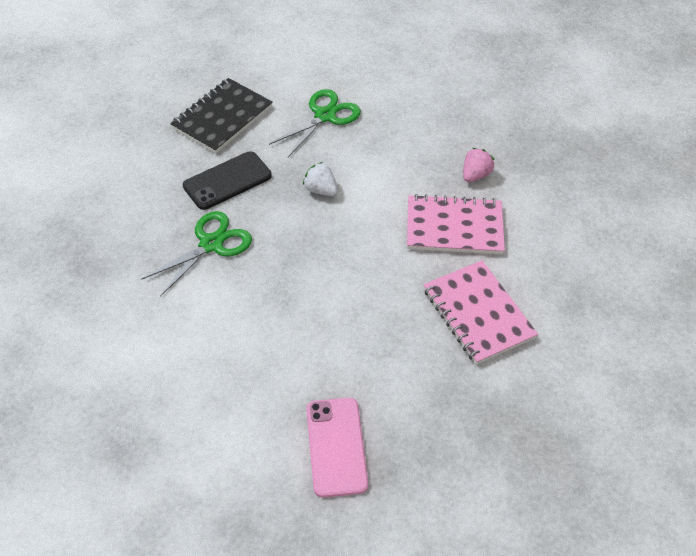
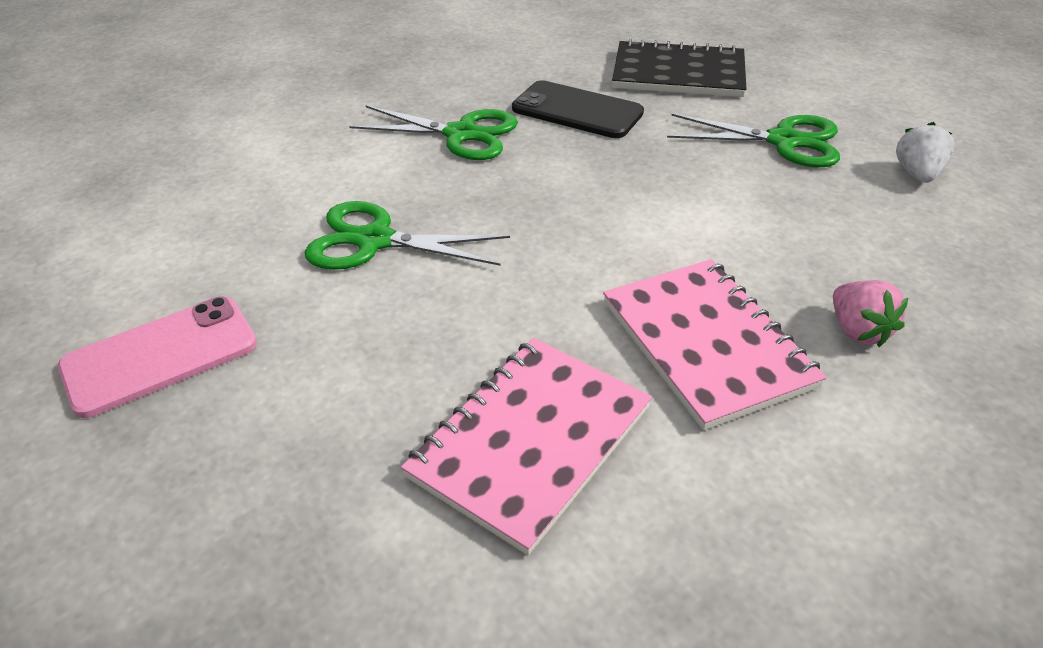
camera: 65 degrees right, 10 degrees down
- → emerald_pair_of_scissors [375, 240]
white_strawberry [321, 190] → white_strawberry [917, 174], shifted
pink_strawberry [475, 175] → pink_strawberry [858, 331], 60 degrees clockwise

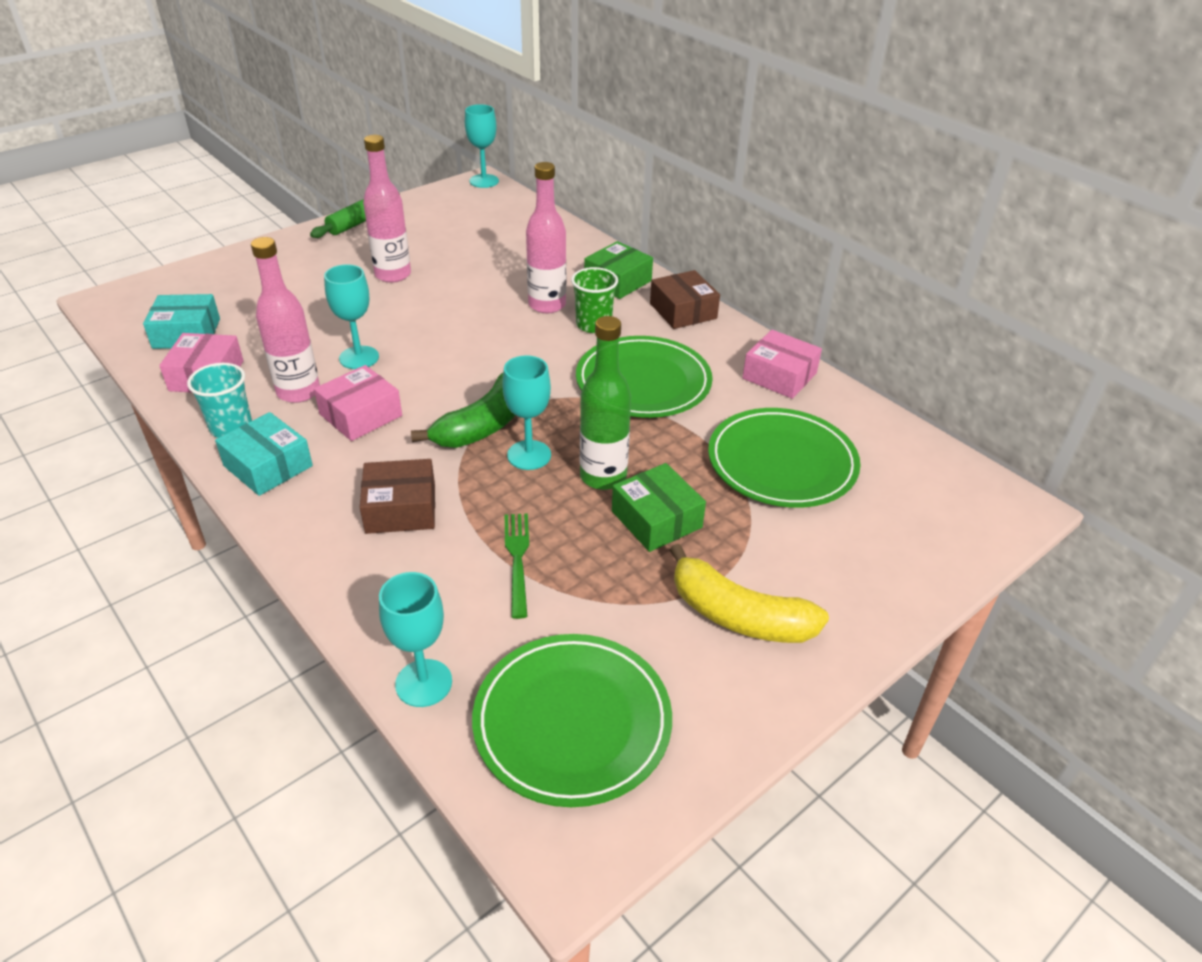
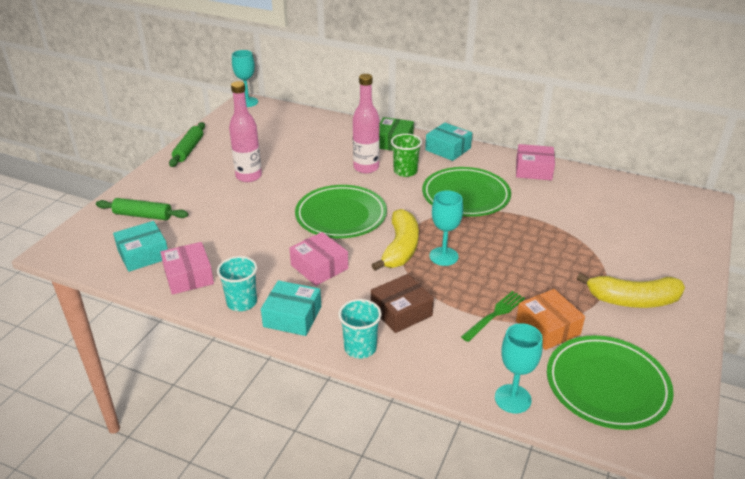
camera: 25 degrees left, 5 degrees down
pink_drink_bottle [298, 392] → -
turquoise_wine_glass [359, 358] → -
emerald_drink_bottle [603, 476] → -
emerald_package [656, 519] → -
- → emerald_dough_roller [143, 215]
- → turquoise_beaker [360, 348]
- → orange_package [547, 328]
emerald_dinner_plate [782, 462] → emerald_dinner_plate [341, 215], shifted
emerald_banana_fruit [483, 425] → golden_banana_fruit [400, 248]
dark_brown_package [683, 311] → turquoise_package [448, 149]
pink_package [361, 415] → pink_package [319, 267], 60 degrees counterclockwise
emerald_table_fork [517, 559] → emerald_table_fork [495, 314], 75 degrees clockwise

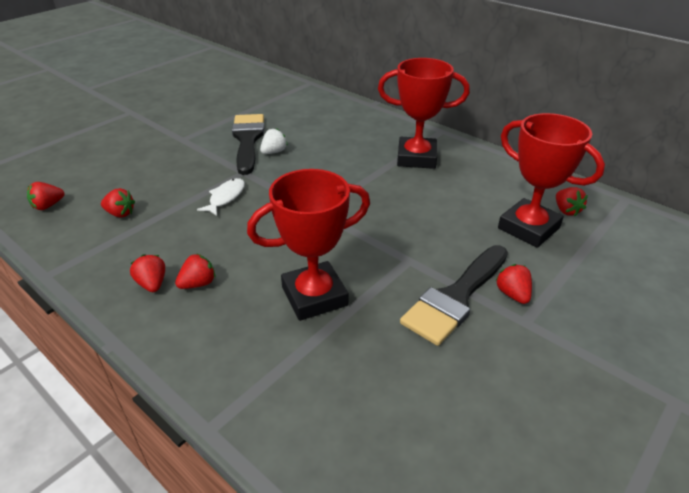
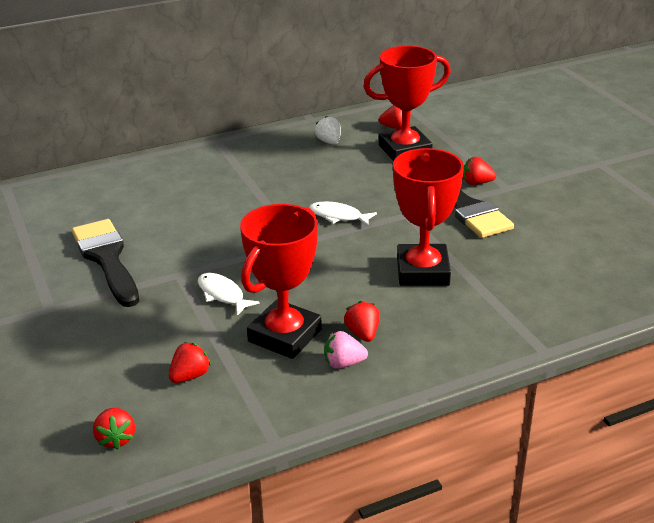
camera: 65 degrees left, 5 degrees down
- → white_toy_fish [338, 216]
white_strawberry [274, 152] → white_strawberry [329, 142], shifted
scarlet_prize_cup [416, 158] → scarlet_prize_cup [284, 335], shifted
scarlet_strawberry [152, 284] → pink_strawberry [343, 363]
ebony_paint_brush [248, 140] → ebony_paint_brush [107, 258], 45 degrees clockwise

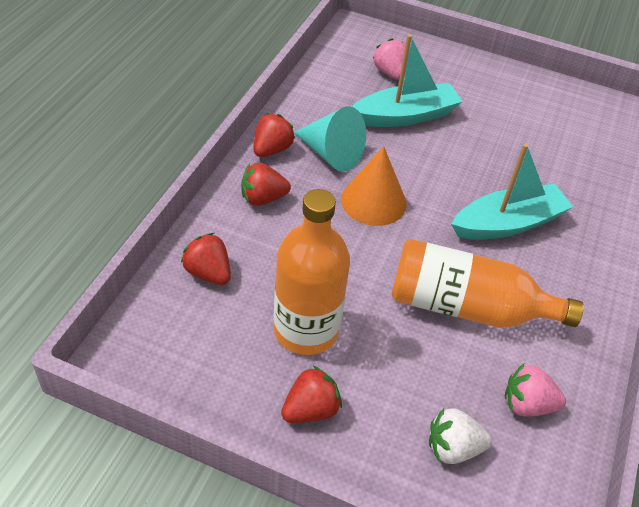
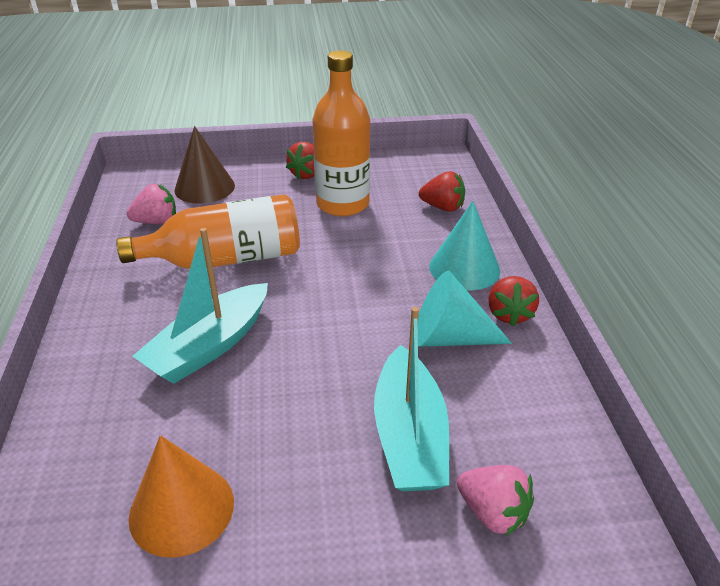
camera: 155 degrees right, 10 degrees down
orange_cone [373, 201] → orange_cone [181, 509], shifted
scarlet_strawberry [263, 198] → turquoise_cone [464, 268]
white_strawberry [453, 448] → dark_brown_cone [204, 187]
turquoise_boat [405, 116] → turquoise_boat [409, 436], 45 degrees counterclockwise

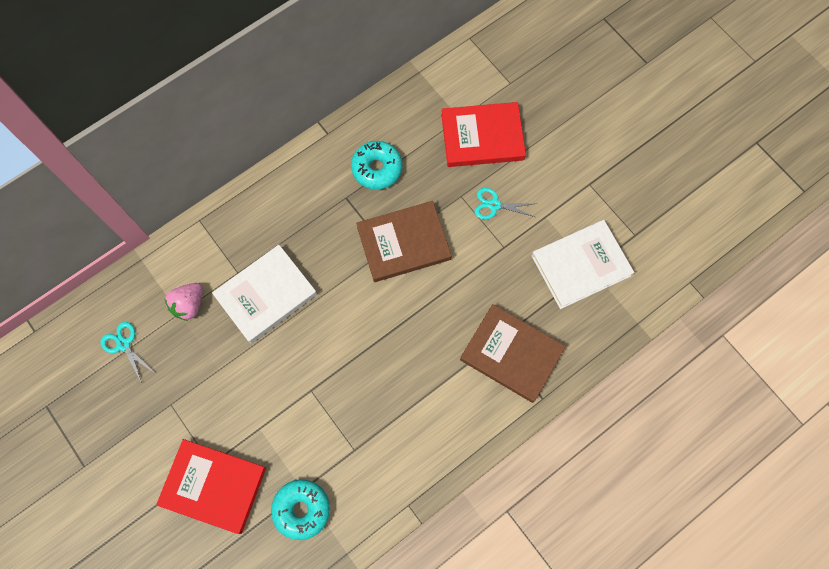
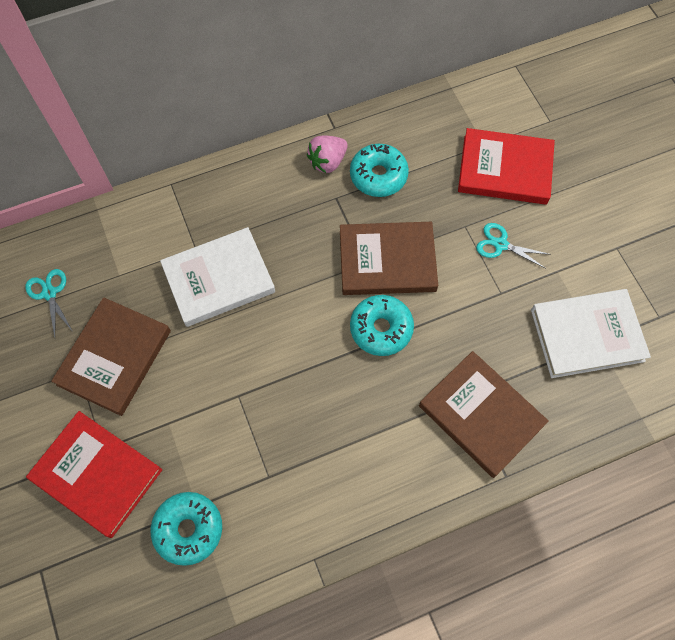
camera: 15 degrees right, 5 degrees down
- → dark_brown_hardback [114, 358]
- → turquoise_doughnut [381, 329]
pink_strawberry [189, 305] → pink_strawberry [327, 162], shifted

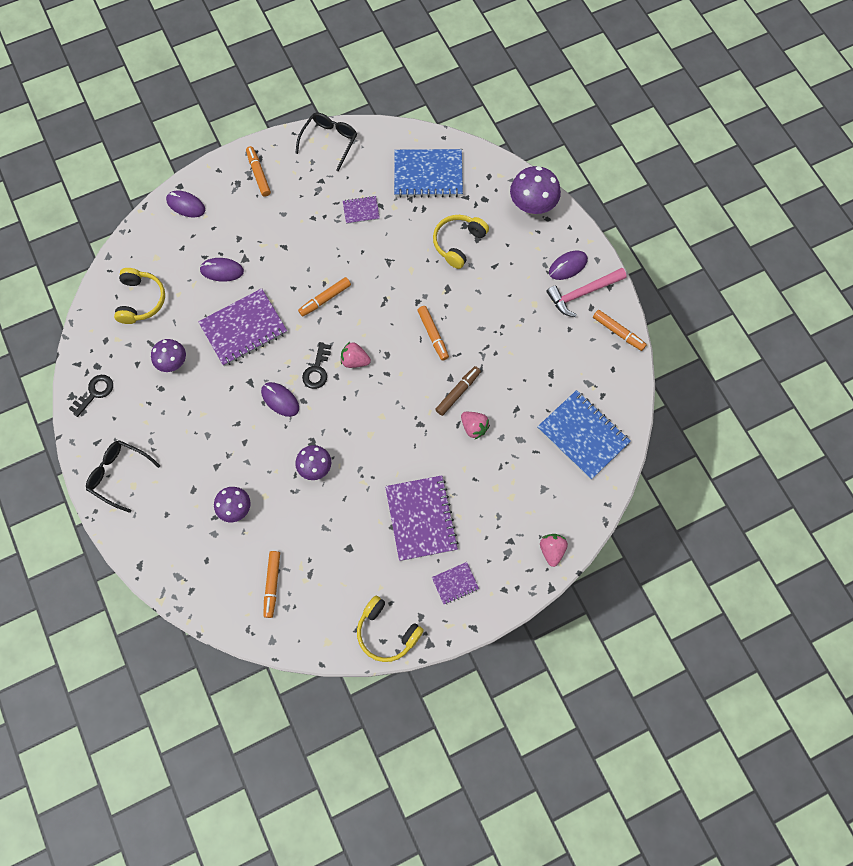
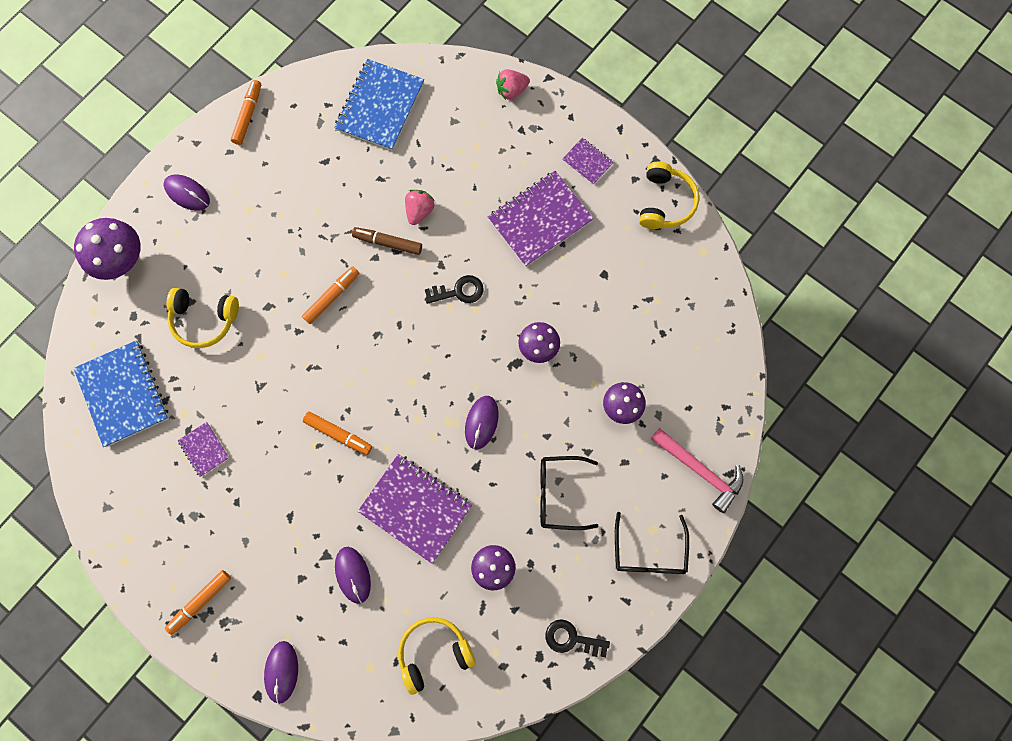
camera: 115 degrees left, 5 degrees up
orange_marker [272, 584] → -
pink_strawberry [355, 360] → -
ebony_eyeglasses [329, 142] → ebony_eyeglasses [560, 494], shifted
ebony_latchkey [317, 370] → ebony_latchkey [459, 291], shifted
pink_hammer [582, 293] → pink_hammer [700, 470], shifted

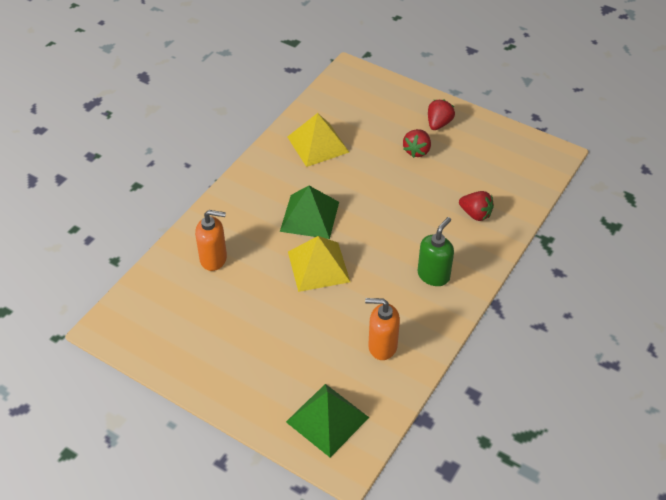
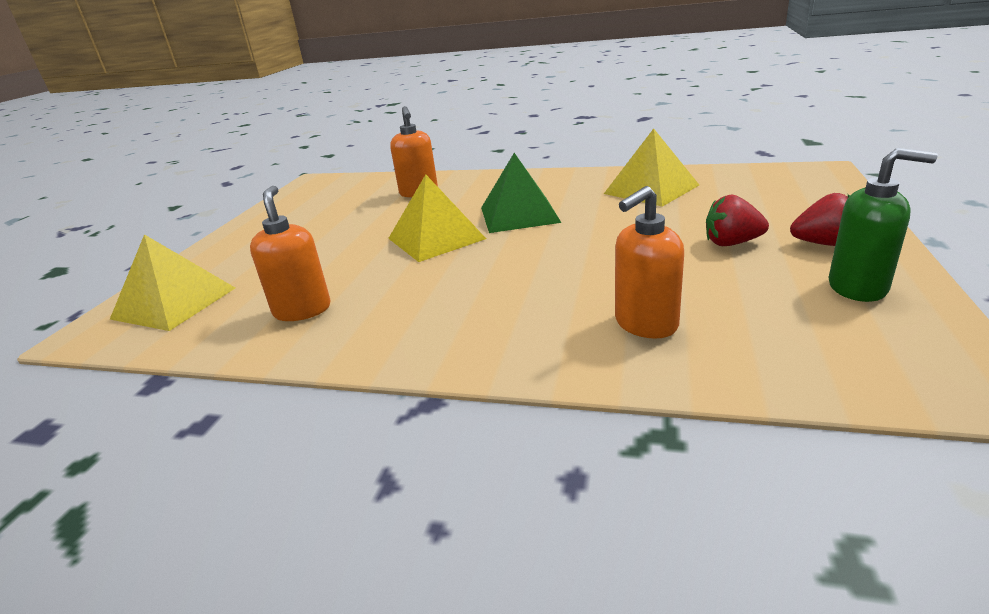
camera: 75 degrees right, 20 degrees down
emerald_soap_dispenser [433, 275] → emerald_soap_dispenser [858, 287], shifted
scarlet_strawberry [475, 214] → orange_soap_dispenser [645, 324]
emerald_pyramid [327, 419] → golden_pyramid [174, 303]

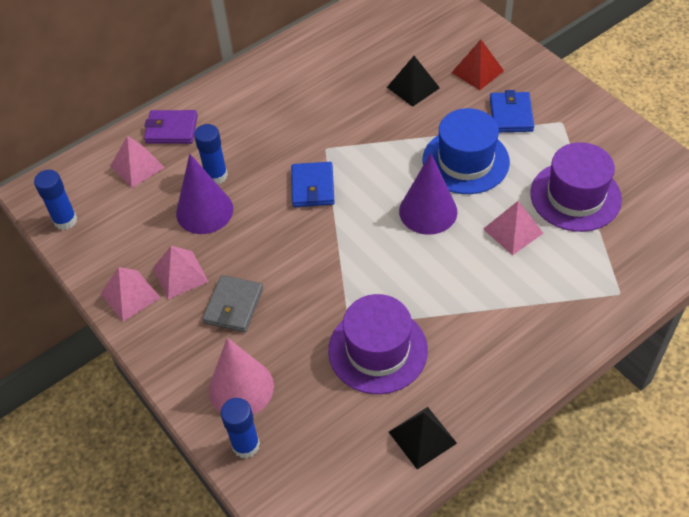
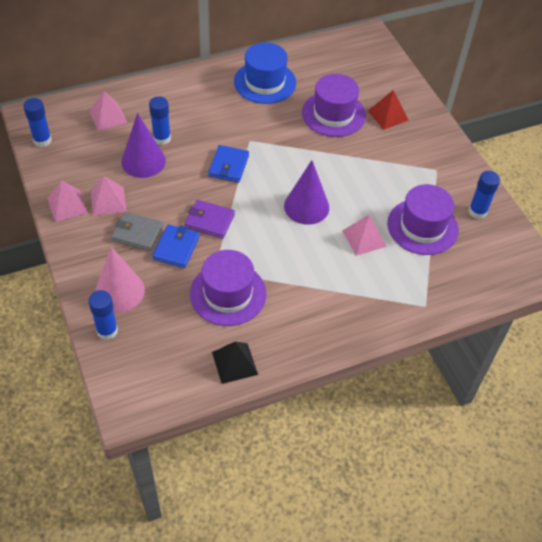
camera: 10 degrees right, 0 degrees up
- → cobalt_glue_stick [477, 212]
royal_purple_wallet [171, 129] → royal_purple_wallet [209, 221], shifted
cobalt_hat [465, 161] → cobalt_hat [265, 82], shifted
cobalt_wallet [511, 115] → cobalt_wallet [176, 248], shifted
ebony_pyramid [413, 87] → royal_purple_hat [333, 114]
grey_wallet [233, 306] → grey_wallet [137, 233], 75 degrees clockwise

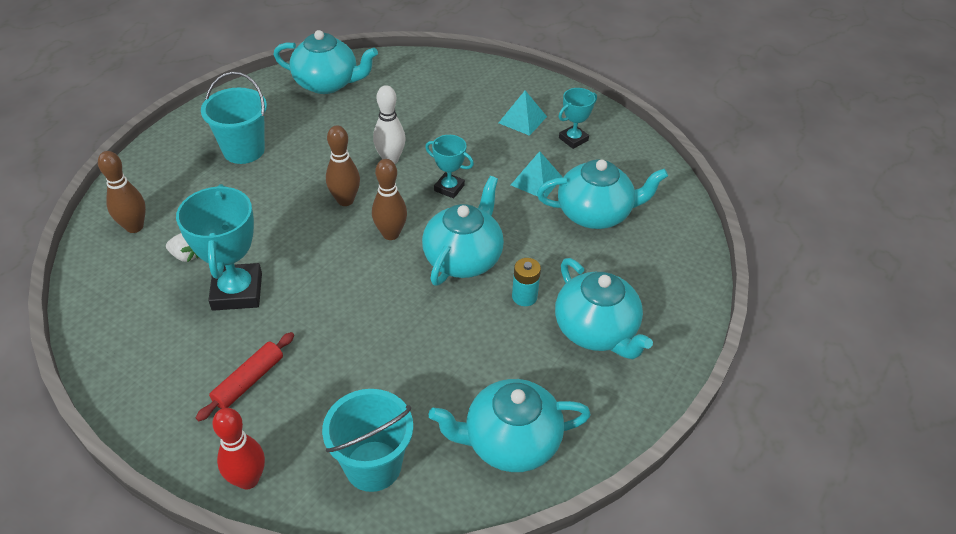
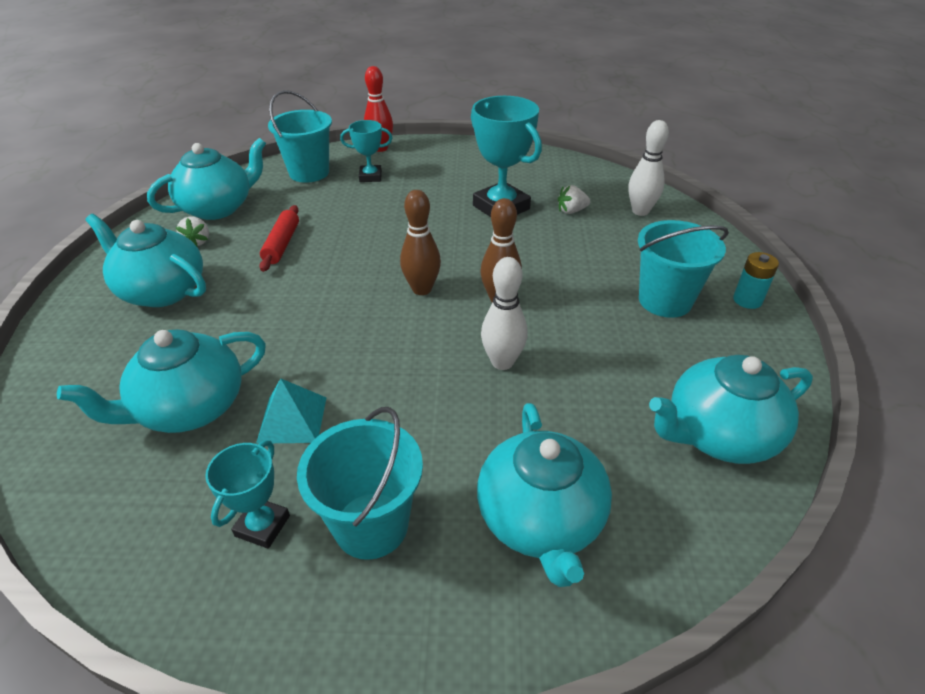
camera: 150 degrees right, 5 degrees down
- → white_strawberry [197, 242]
scarlet_dough_roller [249, 381] → scarlet_dough_roller [281, 244], shifted
turquoise_china_teapot [463, 258] → turquoise_china_teapot [540, 520], shifted
turquoise_prize_cup [449, 188] → turquoise_prize_cup [370, 177], shifted
turquoise_battery [524, 297] → turquoise_battery [747, 300], shifted
turquoise_pyramid [522, 119] → turquoise_sand_bucket [371, 525]
dark_brown_bowling_pin [134, 227] → white_bowling_pin [640, 211]

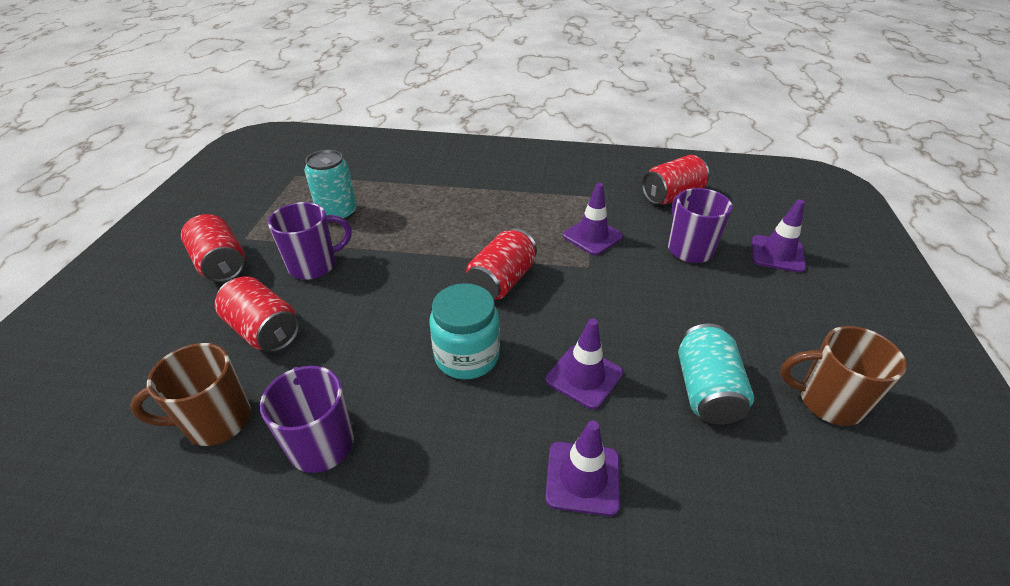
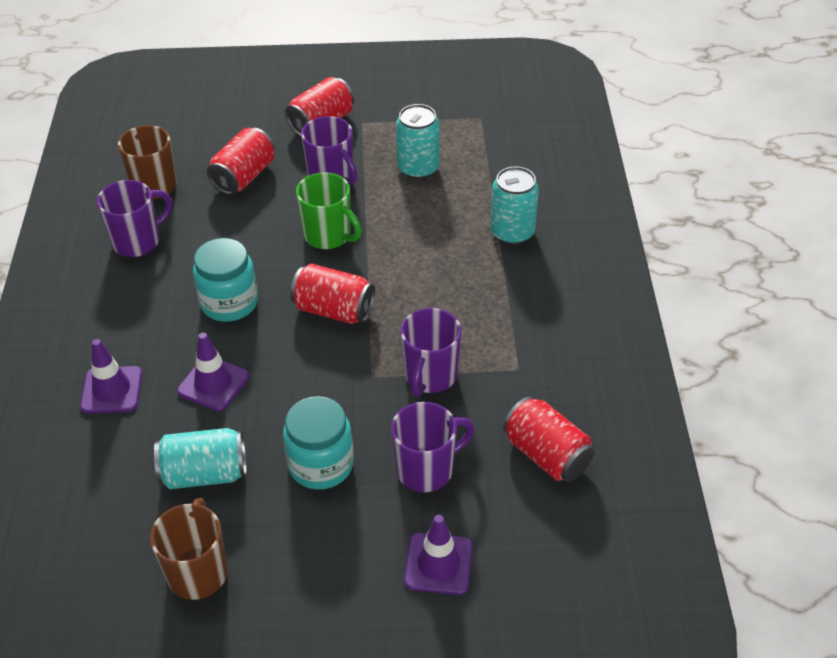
camera: 80 degrees right, 5 degrees up
- → turquoise_jam_jar [321, 464]
- → emerald_mug [328, 236]
- → turquoise_can [512, 232]
royal_purple_safety_cone [592, 236] → royal_purple_mug [430, 376]

